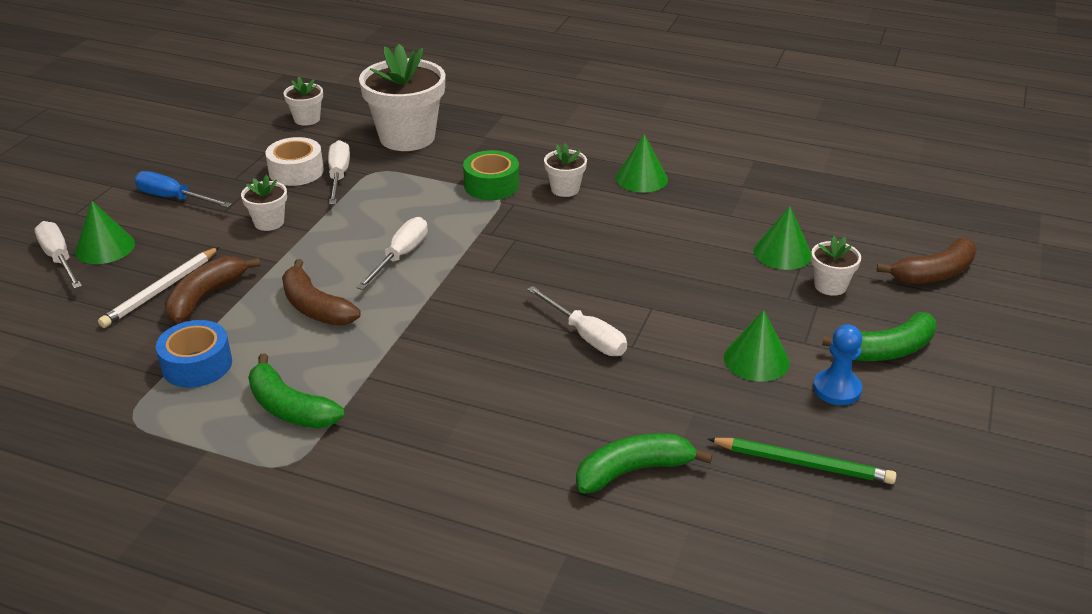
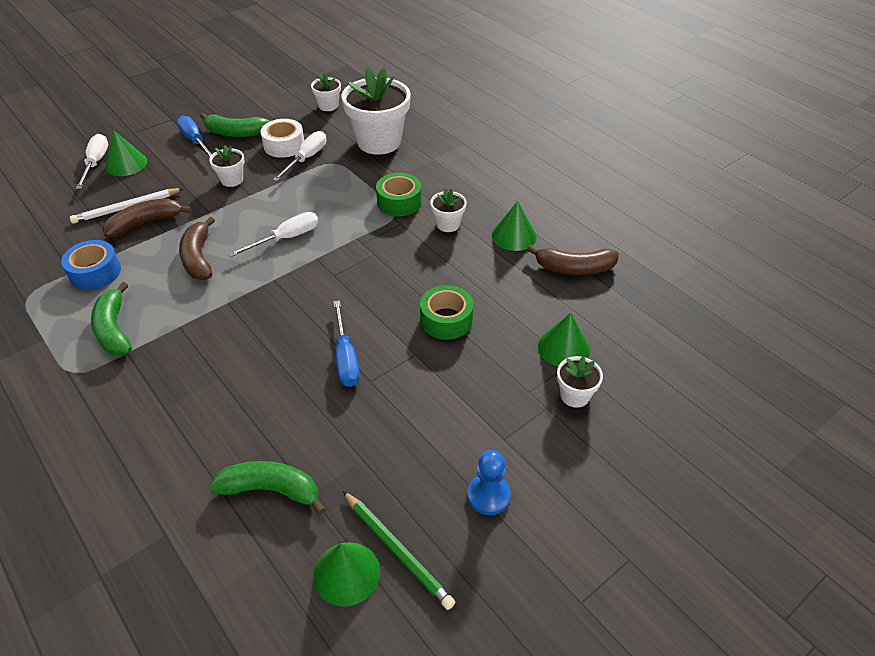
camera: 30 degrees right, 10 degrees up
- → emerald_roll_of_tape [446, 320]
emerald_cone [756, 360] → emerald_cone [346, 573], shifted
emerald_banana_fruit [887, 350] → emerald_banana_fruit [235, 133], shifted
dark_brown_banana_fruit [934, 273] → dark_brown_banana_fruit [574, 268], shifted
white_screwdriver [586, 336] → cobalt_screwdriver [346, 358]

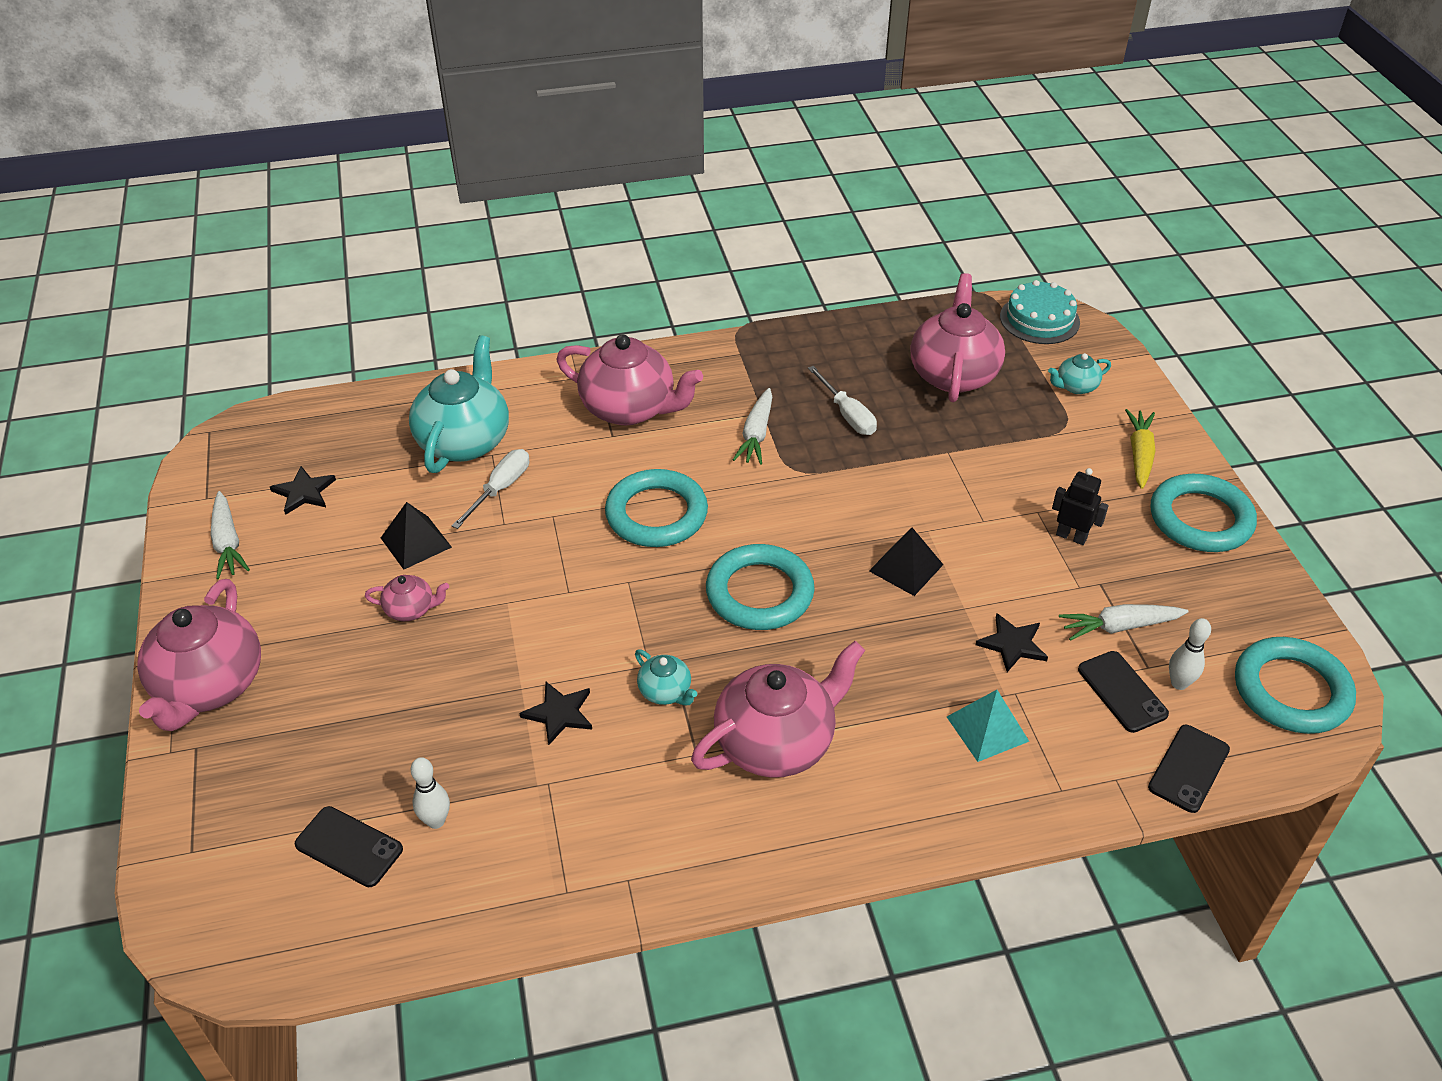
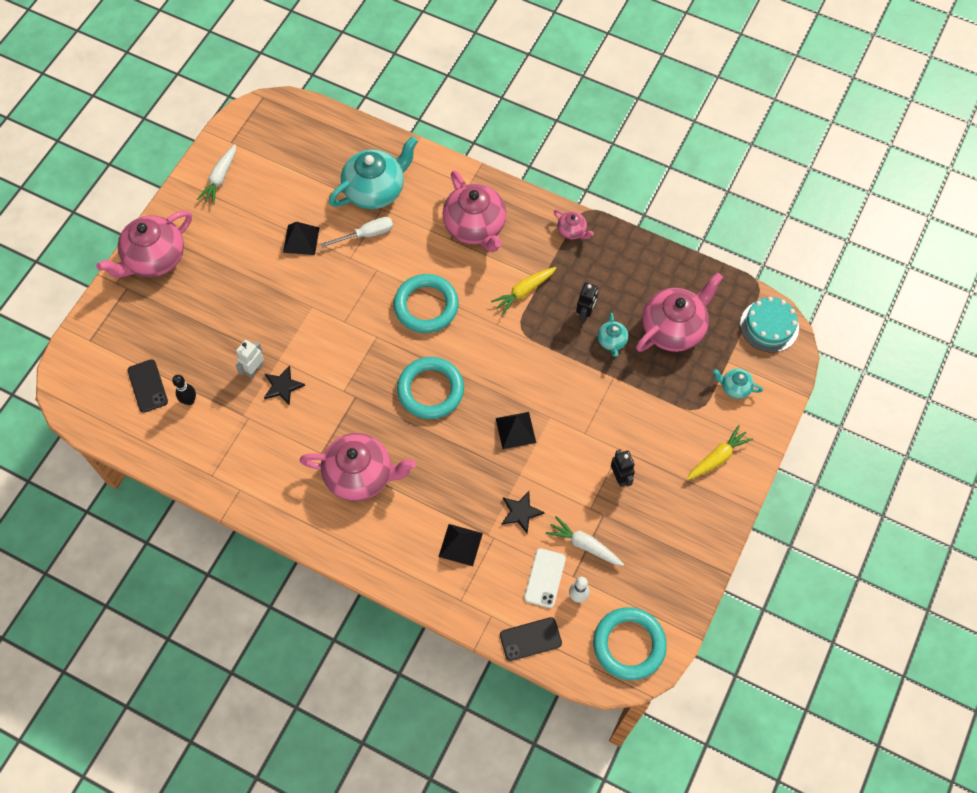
camera: 40 degrees right, 20 degrees up
ebony_star_shape [304, 492] → -
turquoise_torus [1200, 519] → -
- → white_robot [254, 369]
pink_china_teapot [411, 609] → pink_china_teapot [572, 231], shifted
turquoise_china_teapot [666, 692] → turquoise_china_teapot [612, 341], shifted
white_screwdriver [847, 414] → ebony_robot [585, 313]
white_bowling_pin [436, 821] → ebony_bowling_pin [189, 400]
white_toy_carrot [756, 434] → golden_toy_carrot [524, 291]
turquoise_pyramid [987, 729] → ebony_pyramid [460, 544]
ebony_phone [1122, 692] → white_phone [545, 578]

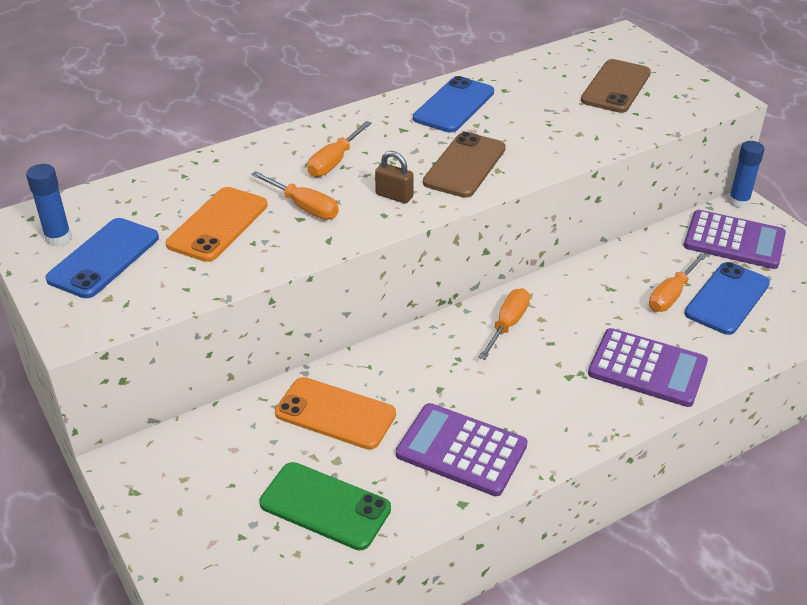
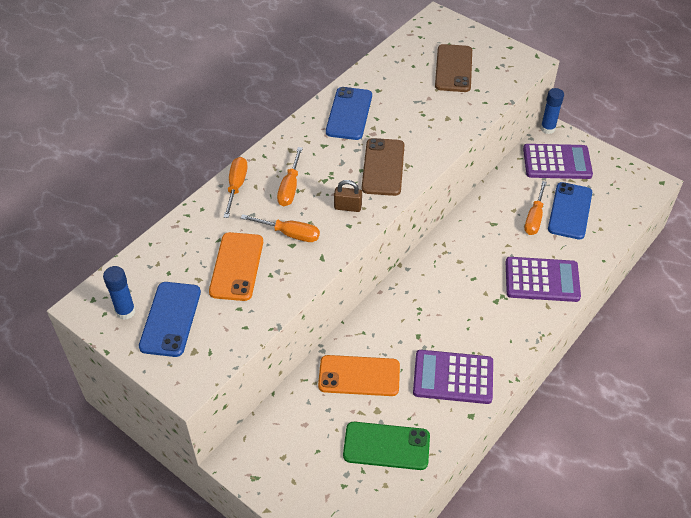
camera: 20 degrees left, 10 degrees up
orange_screwdriver [507, 325] → orange_screwdriver [236, 186], shifted

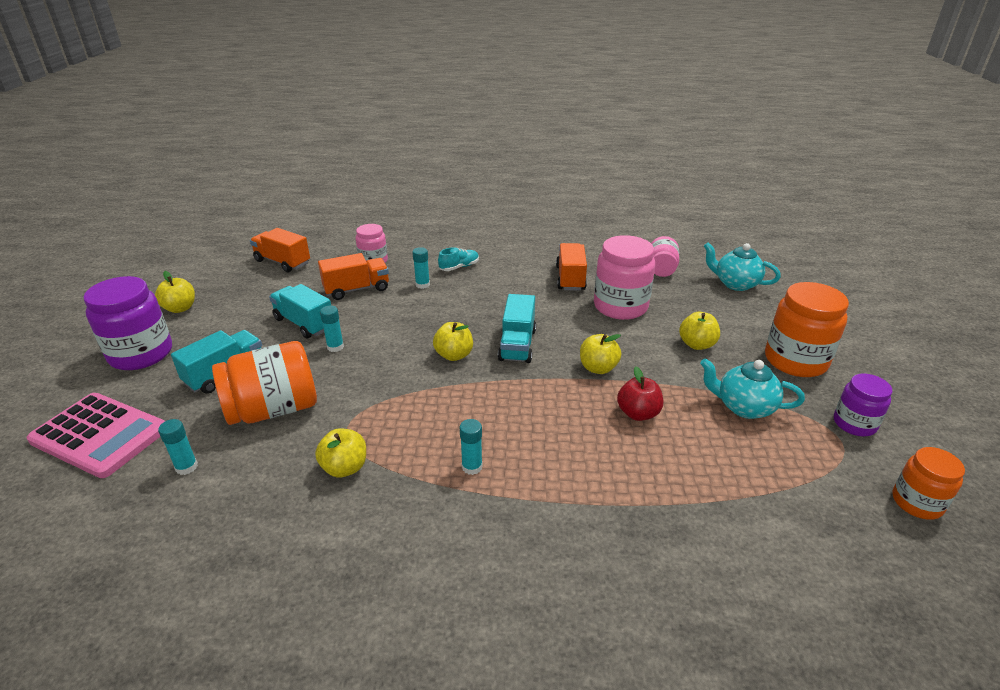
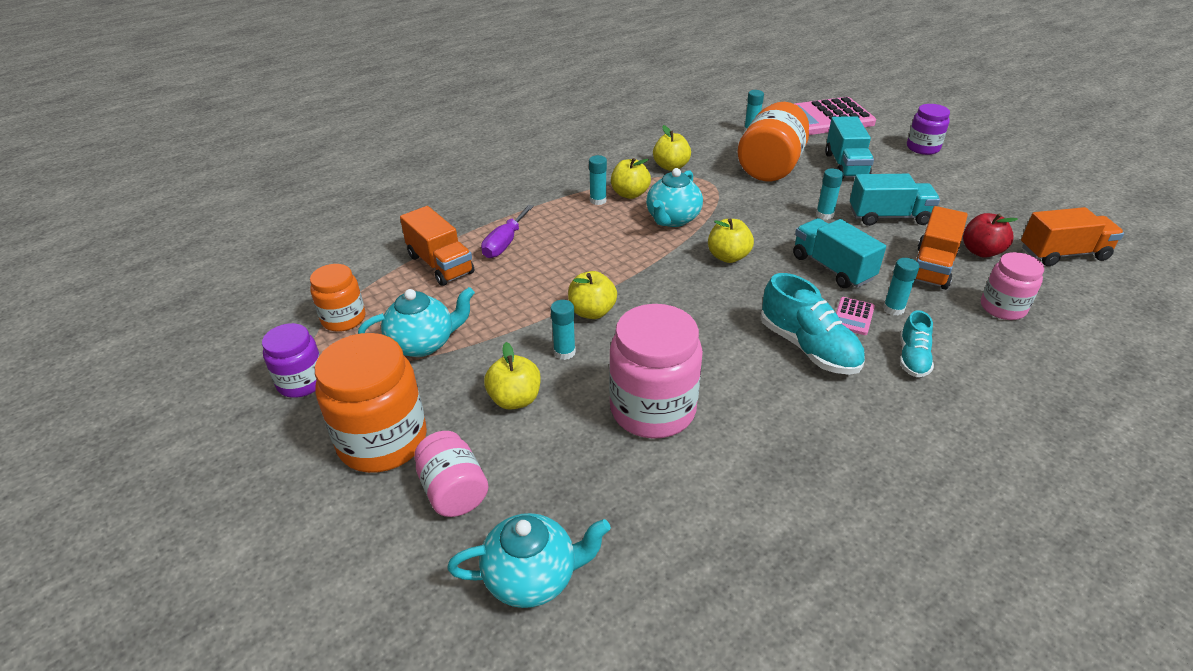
camera: 140 degrees right, 5 degrees up
- → royal_purple_screwdriver [505, 243]
- → turquoise_glue_stick [564, 352]
- → turquoise_china_teapot [672, 219]
- → turquoise_shoe [808, 347]
- → pink_adding_machine [853, 316]
golden_apple [180, 308] → golden_apple [630, 194], shifted
turquoise_toy_truck [517, 345] → turquoise_toy_truck [832, 268], shifted
orange_toy_truck [570, 278] → orange_toy_truck [440, 264], shifted
scarlet_apple [638, 413] → scarlet_apple [981, 251], shifted
pink_jam_jar [661, 269] → pink_jam_jar [453, 491], shifted
orange_jam_jar [916, 502] → orange_jam_jar [343, 319], shifted
royal_purple_jam_jar [141, 354] → royal_purple_jam_jar [923, 148], x0.59

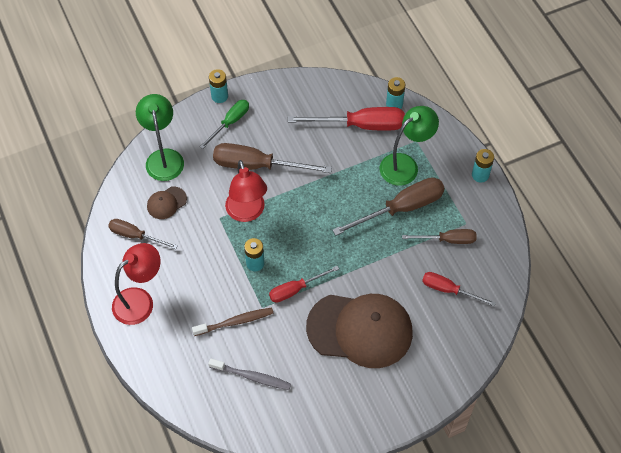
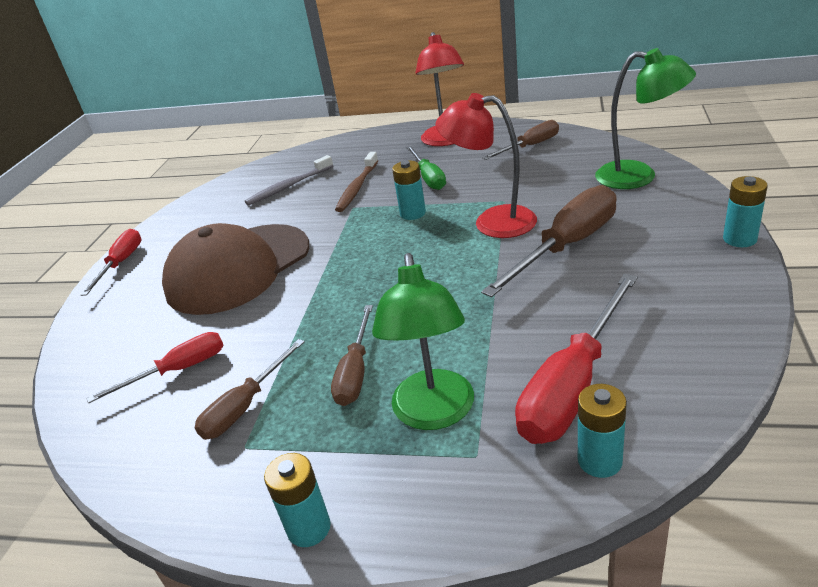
camera: 130 degrees right, 25 degrees down
dark_brown_cap [166, 203] → -
emerald_screwdriver [230, 123] → emerald_screwdriver [428, 178], shifted
scarlet_screwdriver [296, 289] → scarlet_screwdriver [121, 263], shifted
dark_brown_screwdriver [401, 208] → dark_brown_screwdriver [355, 372], x0.60

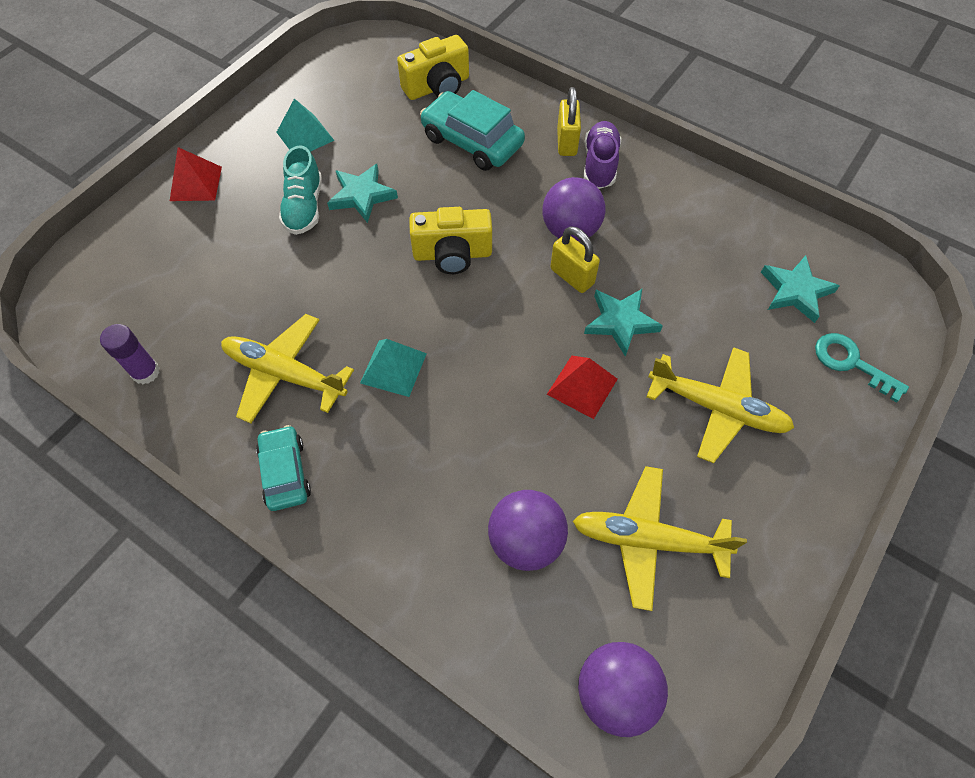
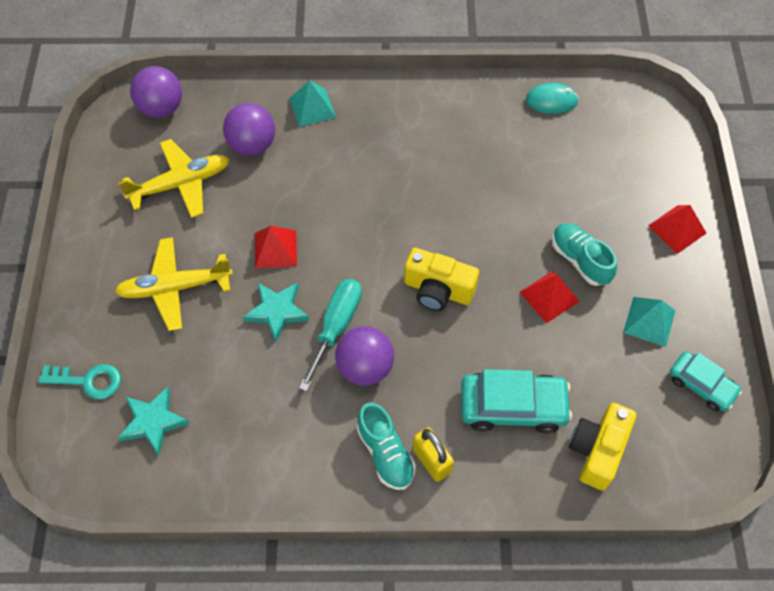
camera: 145 degrees right, 0 degrees up
golden_toy_plane [285, 374] → -
turquoise_automobile [285, 472] → turquoise_automobile [701, 385], shifted
turquoise_pyramid [393, 368] → turquoise_pyramid [312, 107], shifted
royal_purple_glue_stick [146, 372] → turquoise_PC_mouse [551, 101]
turquoise_star_shape [362, 195] → scarlet_pyramid [549, 296]
golden_padlock [572, 276] → turquoise_screwdriver [336, 327]
royal_purple_shoe [600, 165] → turquoise_shoe [385, 453]
golden_camera [452, 254] → golden_camera [438, 290], 120 degrees counterclockwise

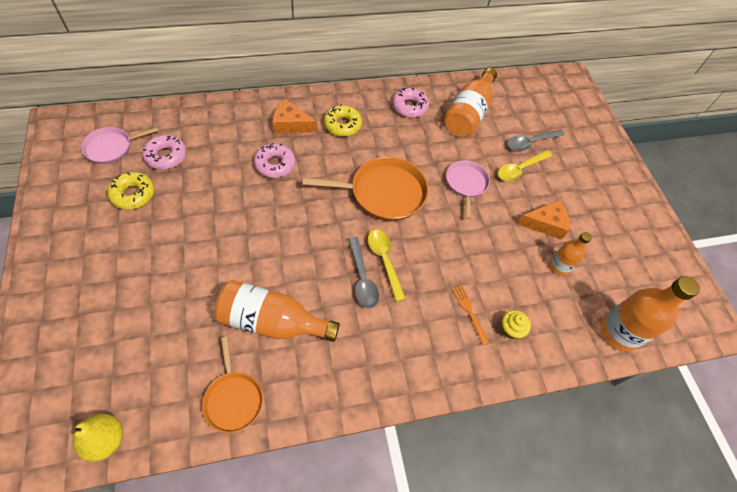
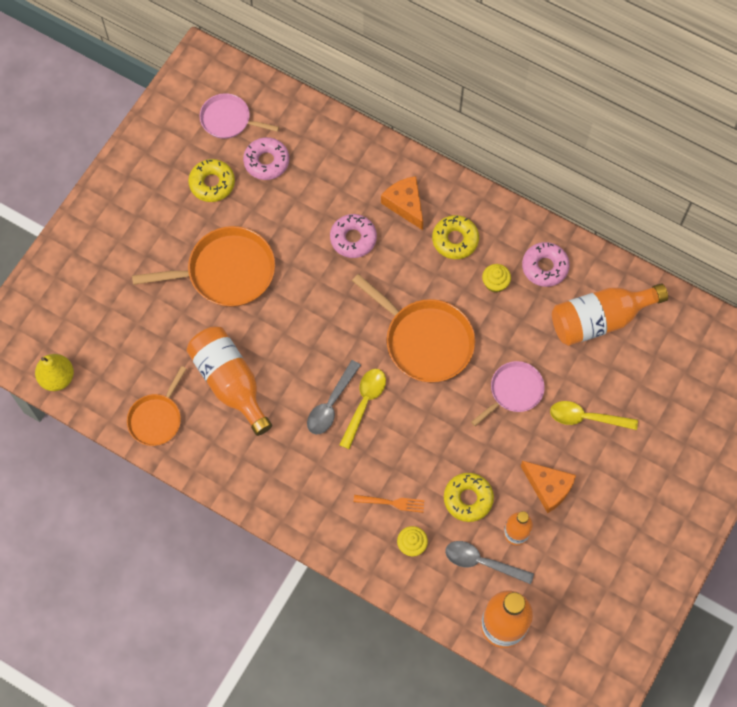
camera: 50 degrees right, 10 degrees up
- → orange_frying_pan [226, 272]
- → golden_doughnut [468, 499]
- → golden_fairy_cake [495, 283]
grey_tablespoon [530, 142] → grey_tablespoon [482, 562], shifted
orange_table_fork [469, 312] → orange_table_fork [392, 503], 75 degrees clockwise

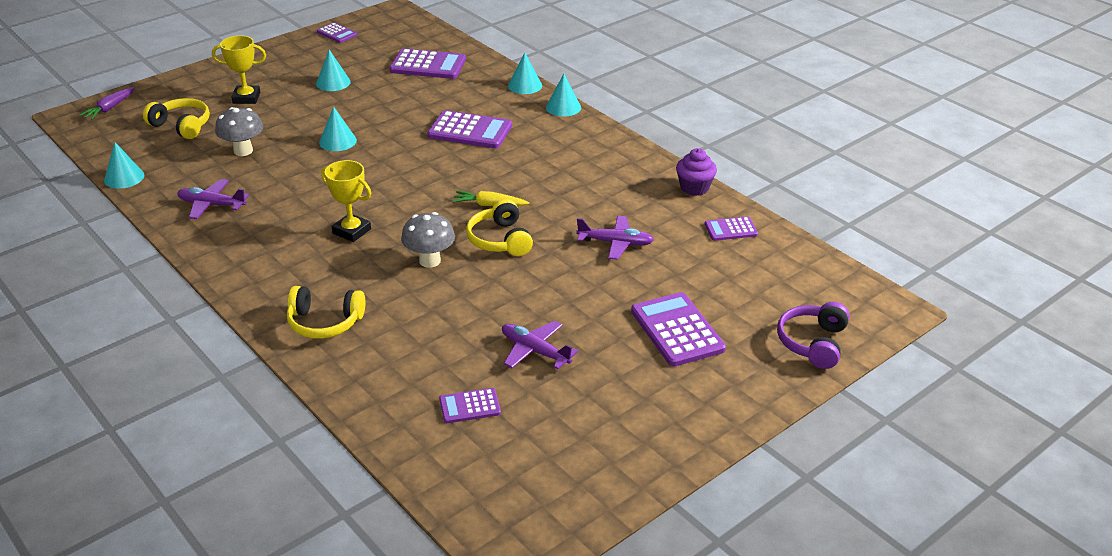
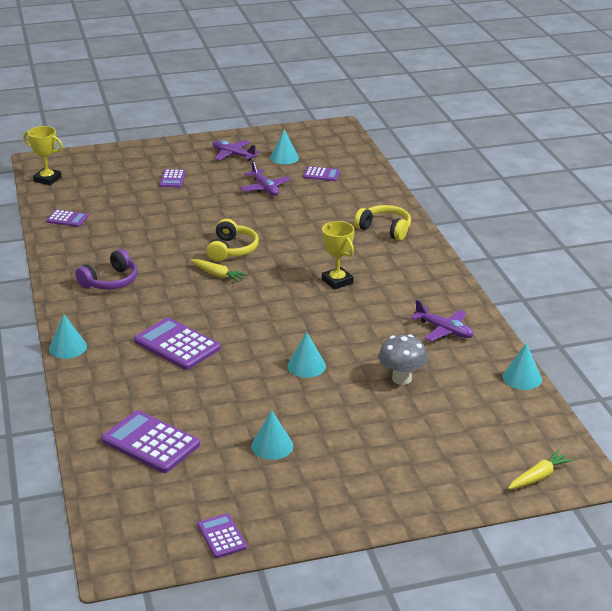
camera: 155 degrees left, 5 degrees down
golden_over-ear_headphones [182, 126] → -
grey_toadstool [430, 261] → -
royal_purple_fairy_cake [694, 188] → -
golden_prize_cup [246, 98] → golden_prize_cup [47, 179], shifted
turquoise_cone [525, 85] → turquoise_cone [284, 157], shifted
royal_purple_toy_plane [616, 243] → royal_purple_toy_plane [233, 155], shifted
royal_purple_over-ear_headphones [812, 343] → royal_purple_over-ear_headphones [111, 281], shifted
royal_purple_toy_carrot [109, 108] → golden_toy_carrot [539, 477]
royal_purple_adding_machine [677, 330] → royal_purple_adding_machine [172, 179], x0.56

